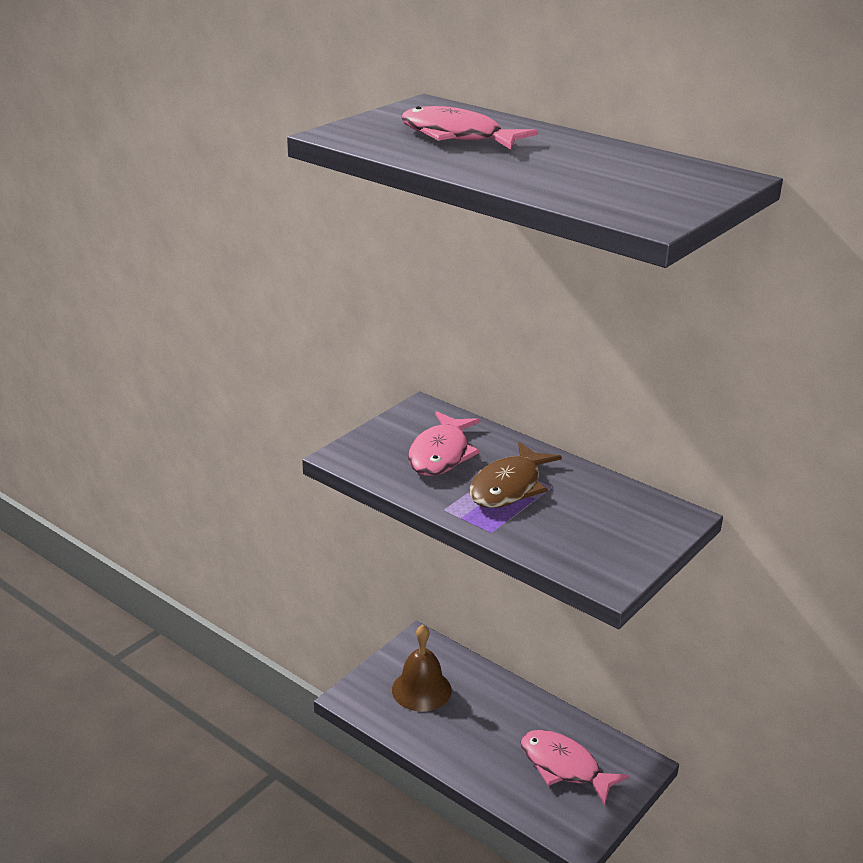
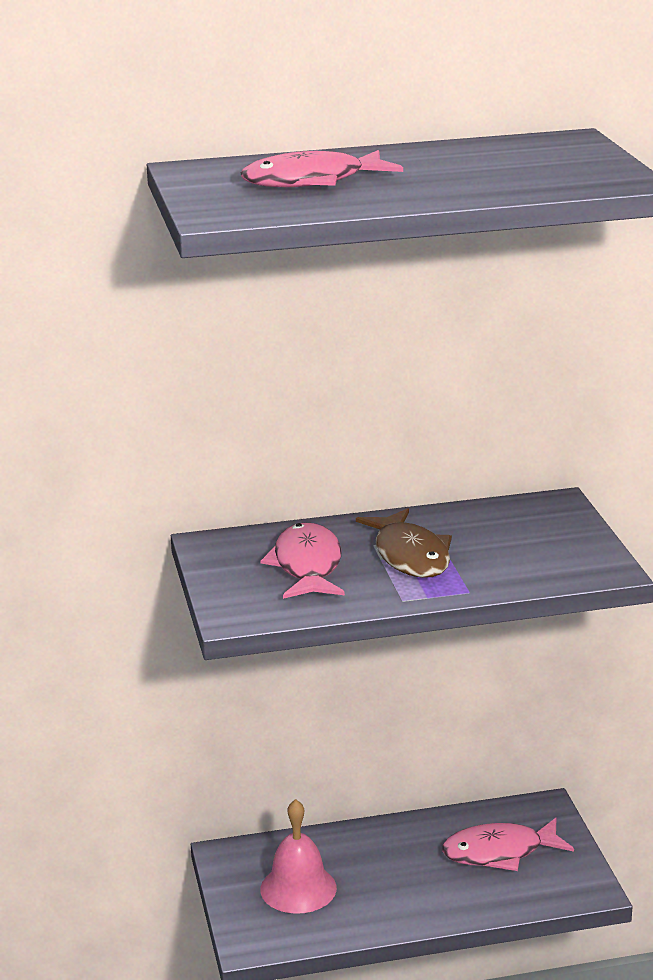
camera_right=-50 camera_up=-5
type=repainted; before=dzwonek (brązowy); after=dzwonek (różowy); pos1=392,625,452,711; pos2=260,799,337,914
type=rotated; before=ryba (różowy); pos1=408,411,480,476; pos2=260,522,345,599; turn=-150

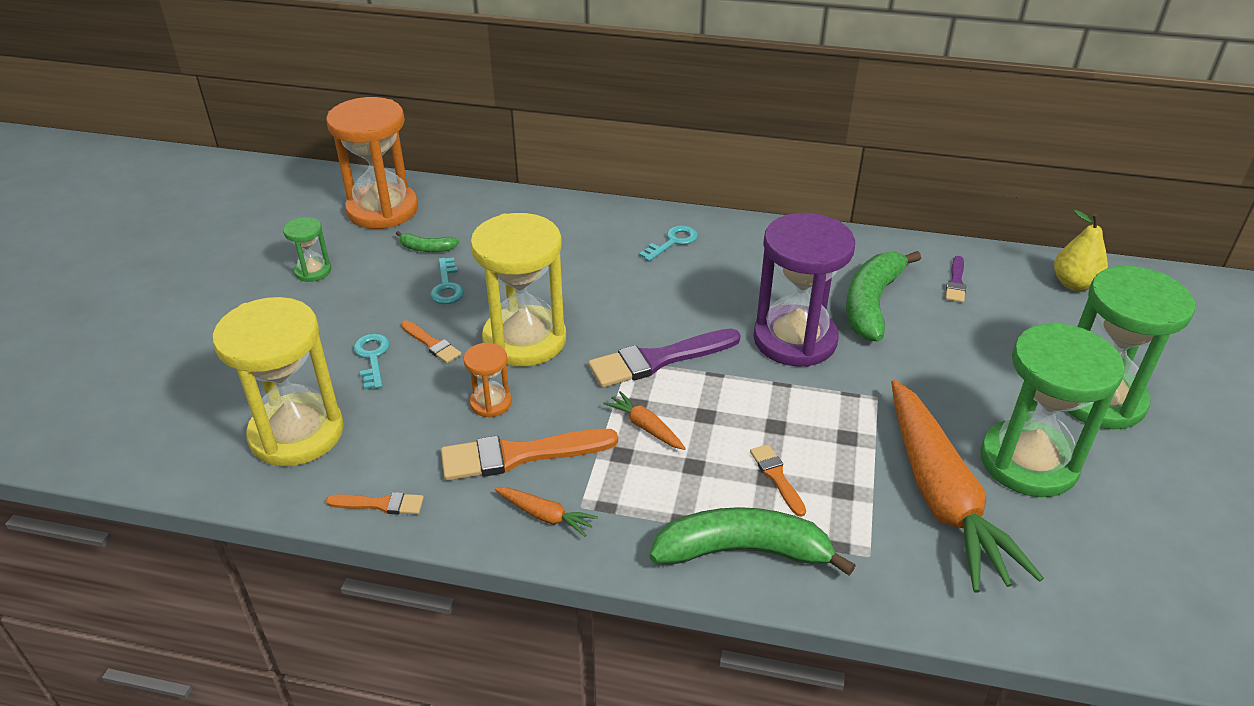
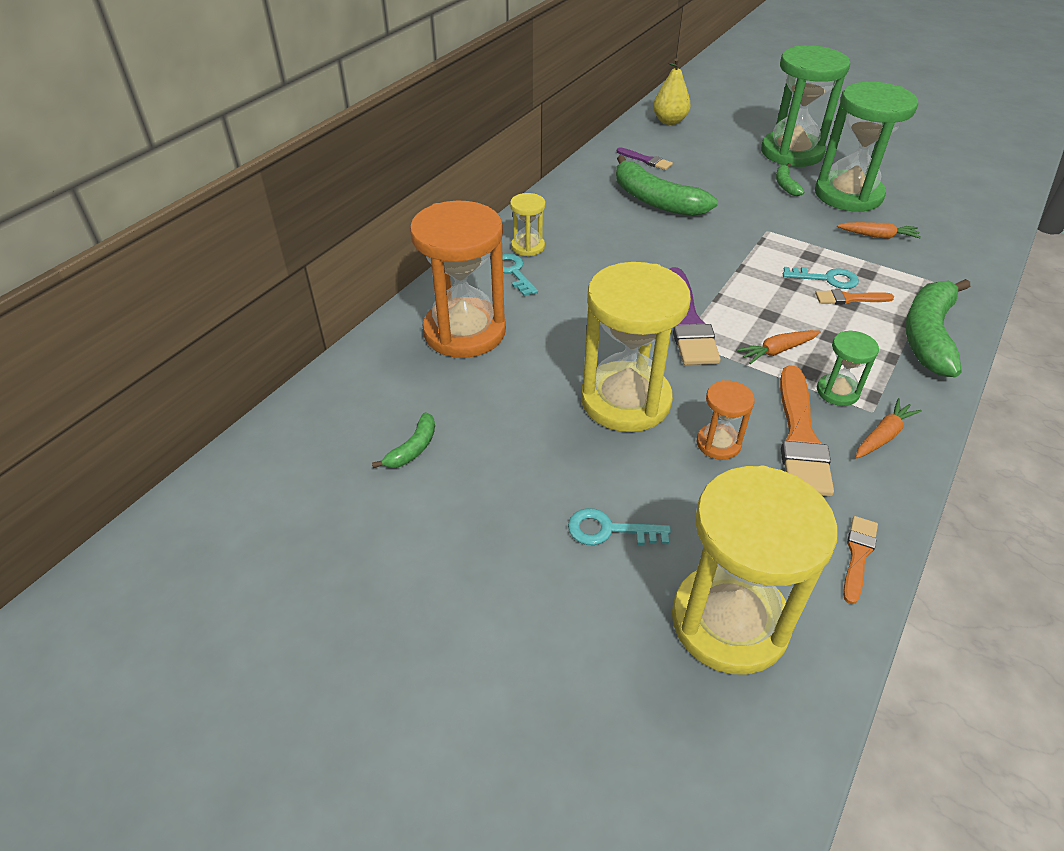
camera_right=-70 camera_up=5
type=gone; before=pędzel (pomarańczowy); pos1=401,320,461,363
type=gone; before=klepsydra (fioletowy); pos1=753,213,855,367
type=new; after=klepsydra (żółty); pos2=510,193,546,256
type=new; after=banan (zielony); pos2=776,163,804,196
type=shifted; before=klepsydra (zielony); pos1=283,217,331,282; pos2=817,330,879,406
type=shifted; before=klepsydra (pomarańczowy); pos1=326,97,418,229; pos2=410,201,506,358
type=shifted; before=klucz (turkusowy); pos1=430,257,464,304; pos2=783,267,859,289
type=scaled; before=marchewka (pomarańczowy); pos1=891,380,1044,593; pos2=837,222,921,239; scale=0.4

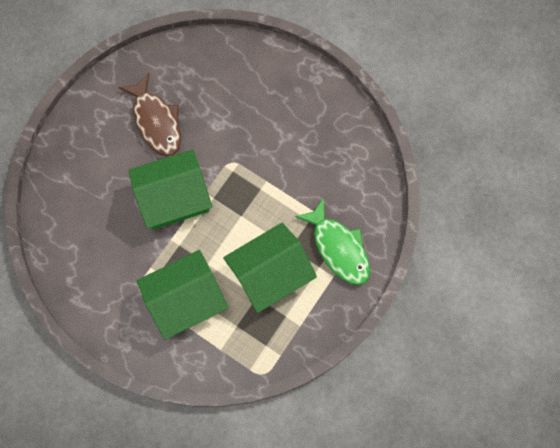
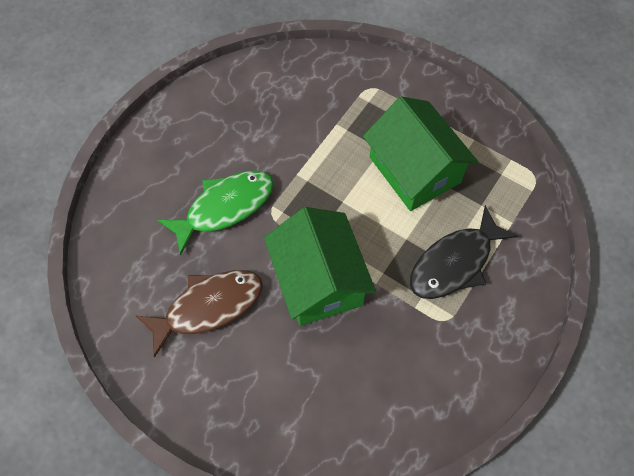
camera_right=-90 camera_up=-10
type=shifted; before=ryba (zielony); pos1=295,198,370,285; pos2=158,171,274,256
type=swapped; before=domek (zielony); after=ryba (czarny); pos1=137,250,228,340; pos2=410,205,518,299

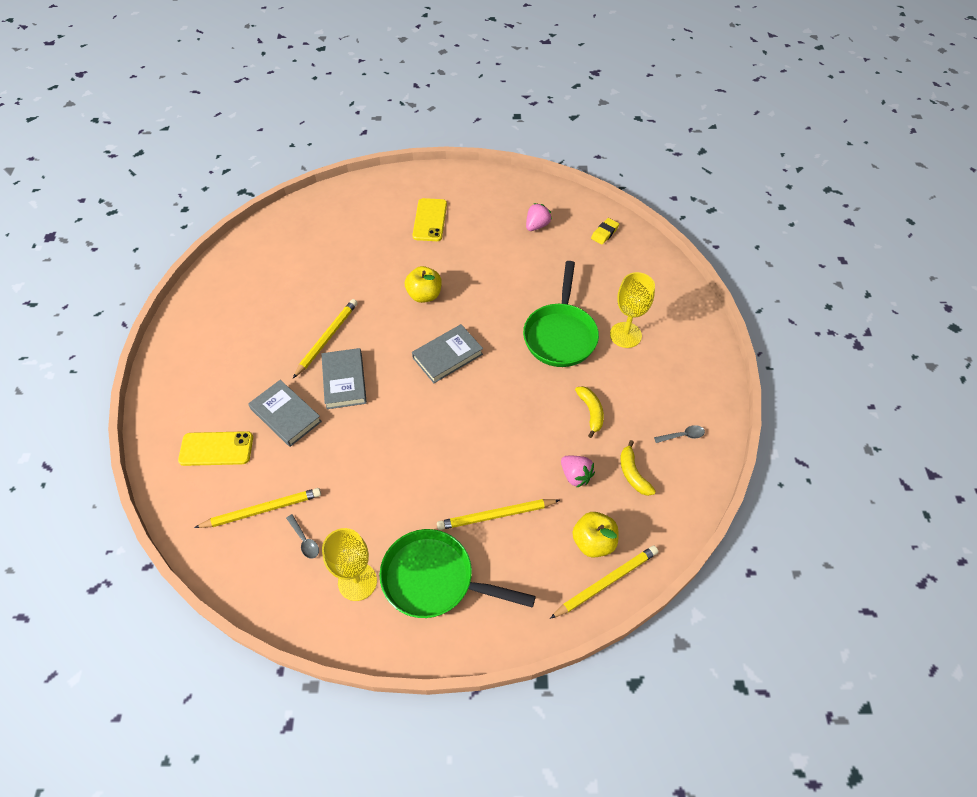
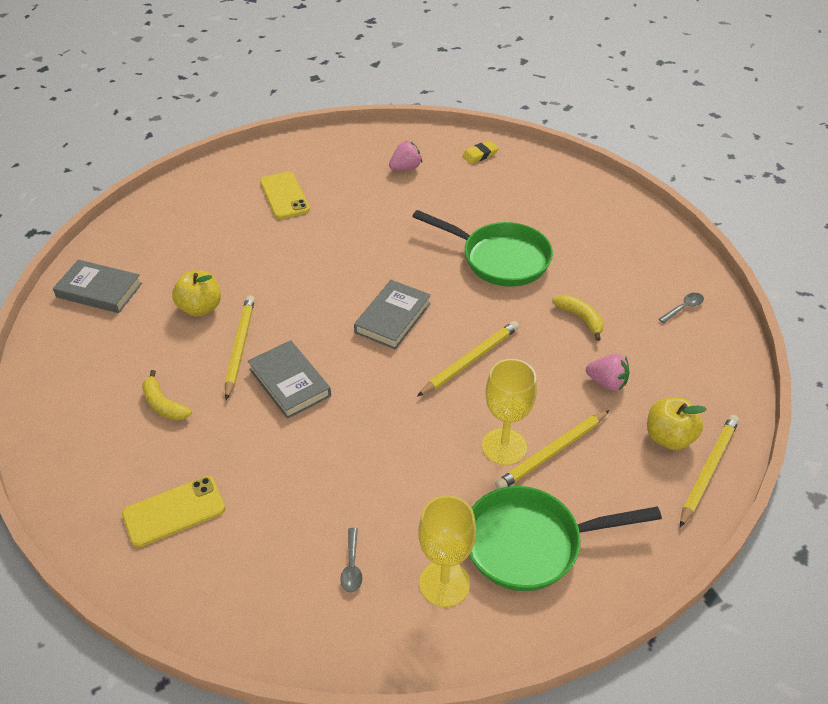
camera_right=-25 camera_up=-10
type=shifted; before=ołówek (żółty); pos1=194,488,321,528; pos2=417,321,519,397
type=shifted; before=książka (szary); pos1=248,380,322,447; pos2=53,260,142,313
type=shifted; before=jabłko (żółty); pos1=405,266,442,303; pos2=172,270,221,317
type=shifted; before=kielich (żółty); pos1=610,272,655,348; pos2=482,359,537,465
type=shifted; before=banan (żółty); pos1=620,440,656,496; pos2=142,370,192,421
type=rotated; before=łyżka (szary); pos1=286,514,319,559; pos2=340,528,362,593; turn=60
type=rotated; before=patelnia (zielony); pos1=523,261,599,367; pos2=412,210,553,287; turn=-45
type=rotated; before=truskawka (różowy); pos1=526,203,552,231; pos2=389,141,422,170; turn=45
type=rotated; before=gumka do mazania (żółty); pos1=591,218,619,245; pos2=462,141,499,164; turn=45

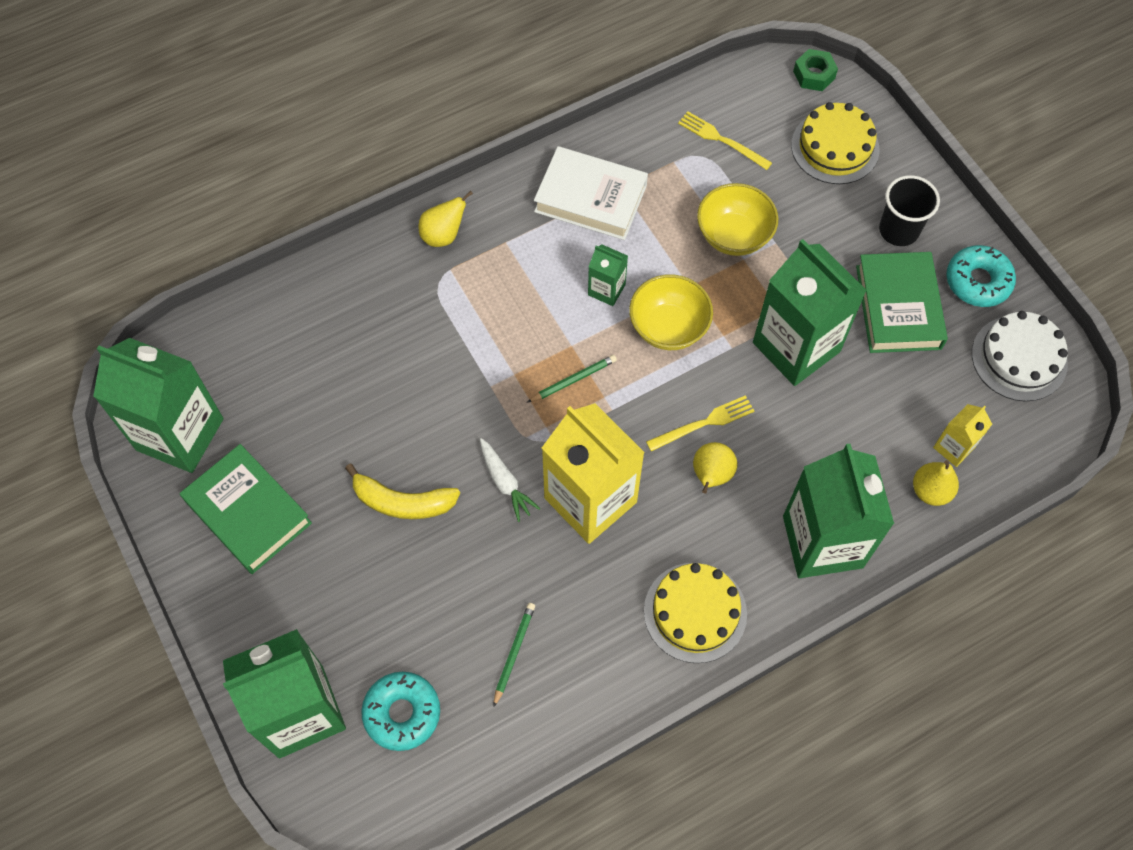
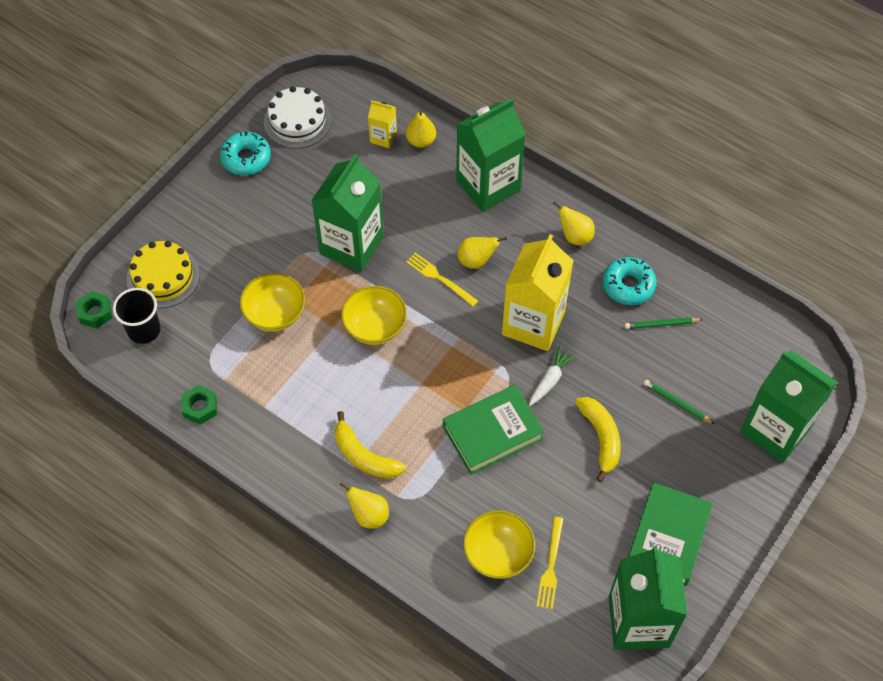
camera_right=-115 camera_up=-5
type=gone; before=książka (biały); pos1=534,146,648,240
type=gone; before=karton mleka (zielony); pos1=588,244,628,306
type=new; after=nakrętka (zielony); pos2=182,385,217,425
type=new; after=banan (żółty); pos2=335,411,406,479
type=new; after=miska (żółty); pos2=463,510,535,579
type=shifted; before=donut (turkusowy); pos1=361,672,440,751; pos2=603,257,656,305
type=shifted; before=ołówek (zielony); pos1=527,355,617,403; pos2=643,380,715,424
type=shifted; before=widelec (żółty); pos1=678,111,772,170; pos2=536,517,564,609
type=shifted; before=książka (zielony); pos1=856,252,948,353; pos2=443,385,544,475
type=shifted; before=szklanka (czarny); pos1=879,175,940,246; pos2=113,288,161,344
type=swapped; before=tort (żółty); after=gruszka (żółty); pos1=644,563,747,663; pos2=553,201,595,246

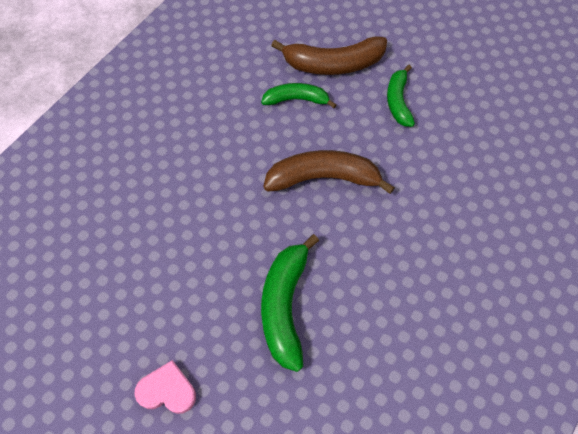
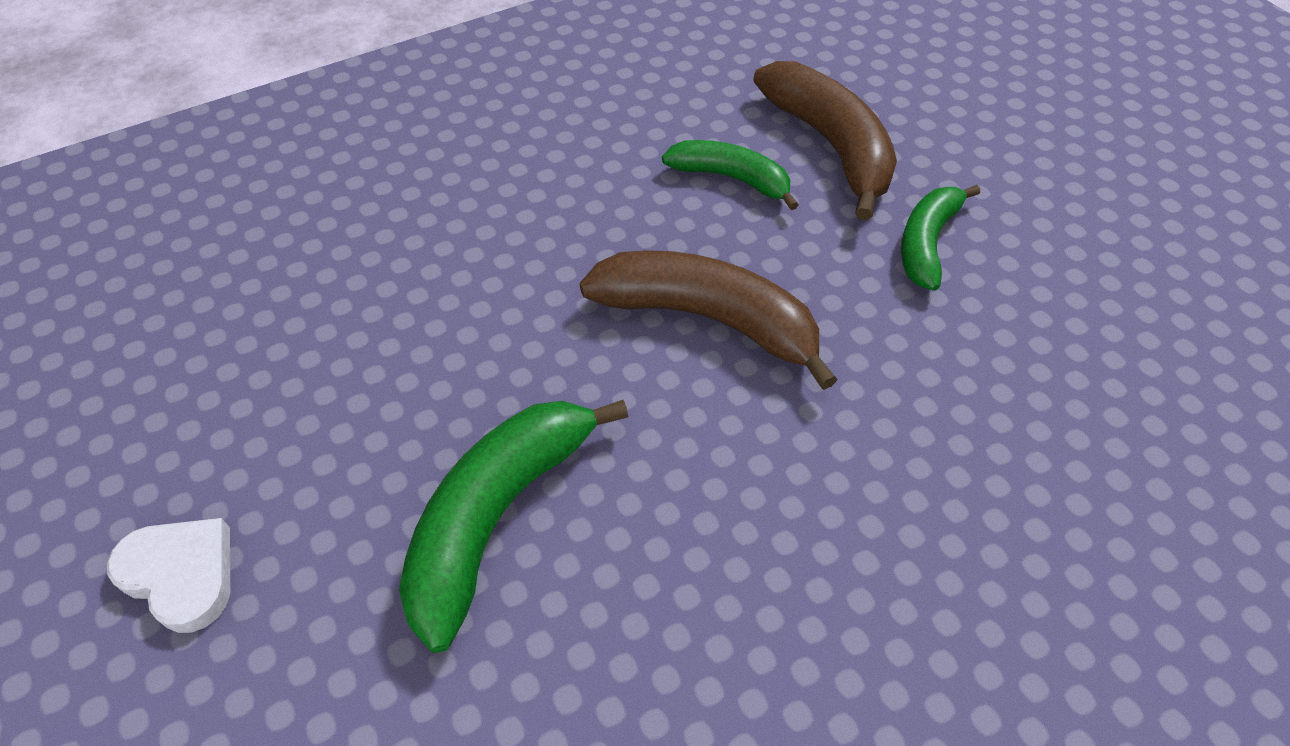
camera_right=25 camera_up=-10
type=repainted; before=serce (różowy); after=serce (biały); pos1=134,360,196,414; pos2=107,518,230,633
type=rotated; before=banan (brązowy); pos1=271,36,387,75; pos2=753,61,897,221; turn=-135

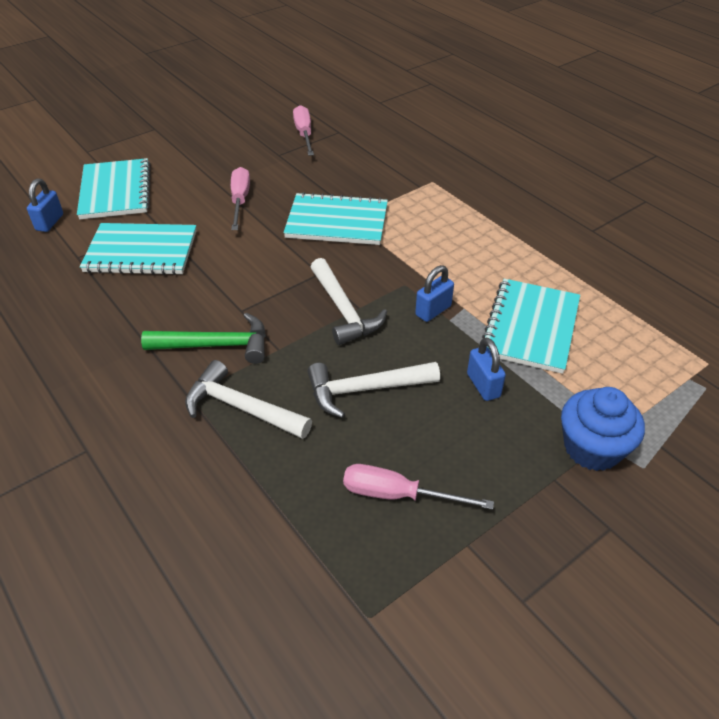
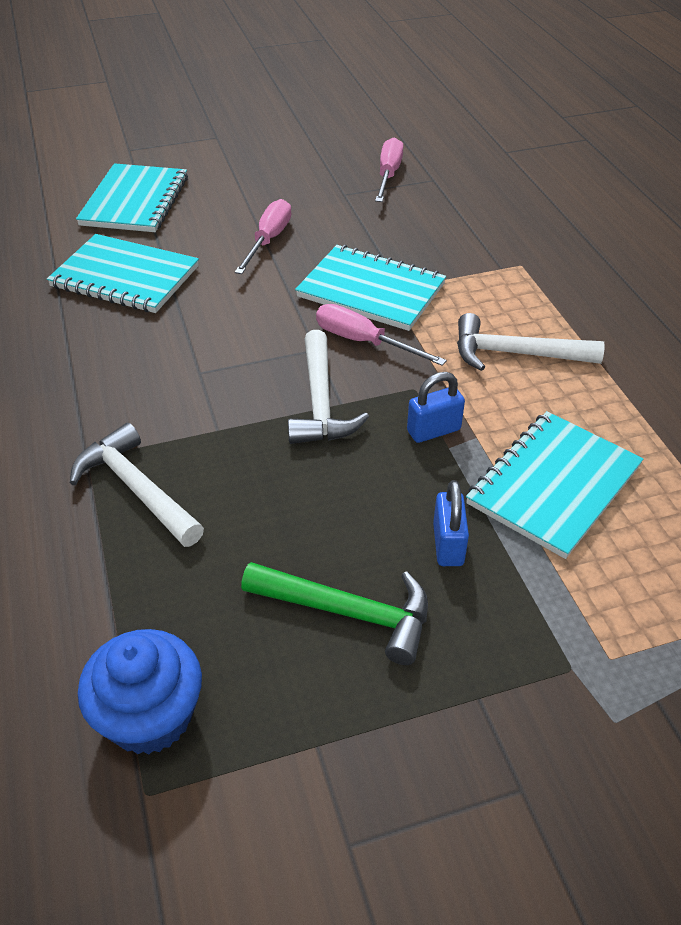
camera_right=20 camera_up=0
type=gone; before=kłódka (niebieski); pos1=27,178,63,232
type=shifted; before=młotek (zielony); pos1=141,313,266,364; pos2=241,562,428,665
type=shifted; before=młotek (biały); pos1=307,362,440,418; pos2=457,313,605,371
type=shifted; before=śrubokręt (różowy); pos1=343,464,494,510; pos2=316,304,447,366
type=shifted; before=muffinka (niebieski); pos1=561,387,645,471; pos2=78,629,202,755

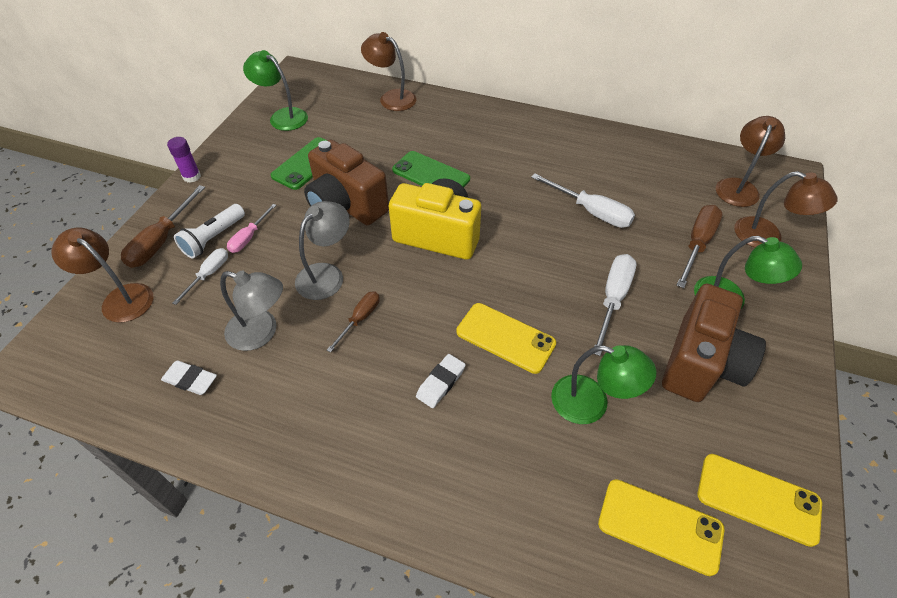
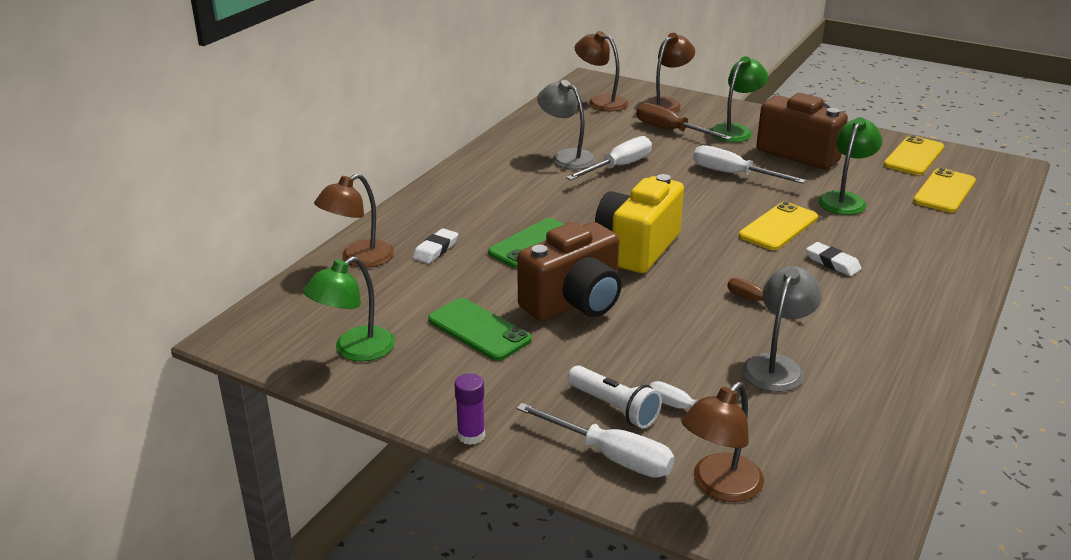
camera_right=-80 camera_up=-20
type=gone; before=śrubokręt (różowy); pos1=227,204,276,253
type=shifted; before=gumka do mazania (biały); pos1=161,360,217,395; pos2=413,228,458,264
type=shifted; before=lampka (szary); pos1=295,201,350,300; pos2=537,80,596,169
type=repainted; before=śrubokręt (brązowy); after=śrubokręt (biały); pos1=121,185,205,268; pos2=516,403,674,478

